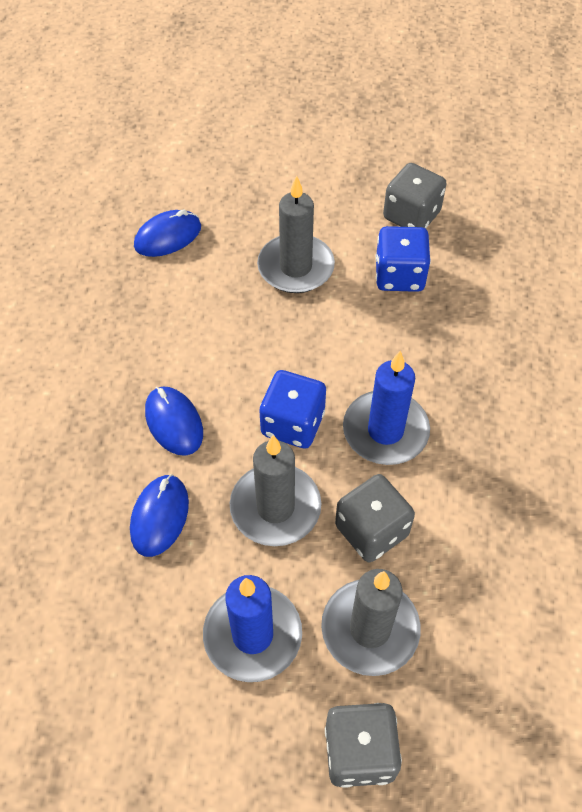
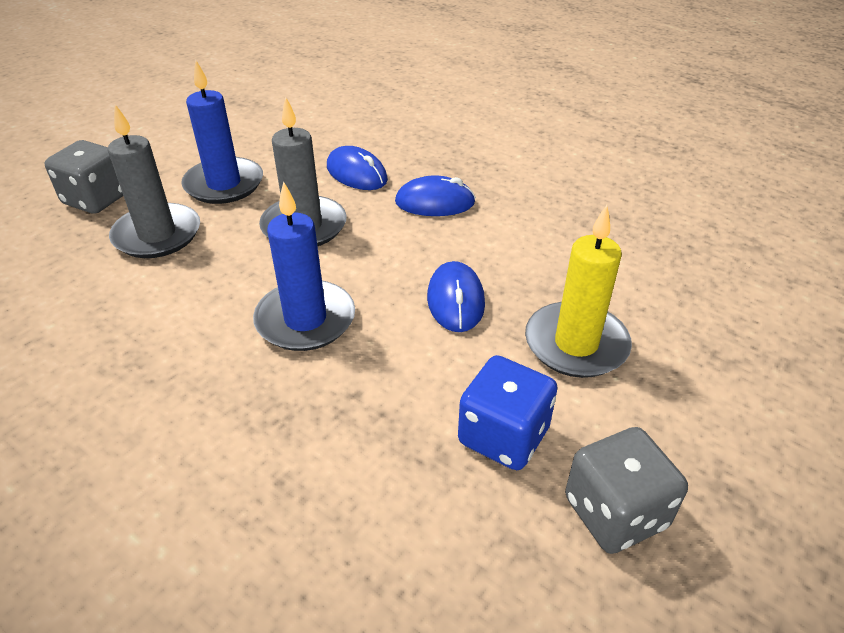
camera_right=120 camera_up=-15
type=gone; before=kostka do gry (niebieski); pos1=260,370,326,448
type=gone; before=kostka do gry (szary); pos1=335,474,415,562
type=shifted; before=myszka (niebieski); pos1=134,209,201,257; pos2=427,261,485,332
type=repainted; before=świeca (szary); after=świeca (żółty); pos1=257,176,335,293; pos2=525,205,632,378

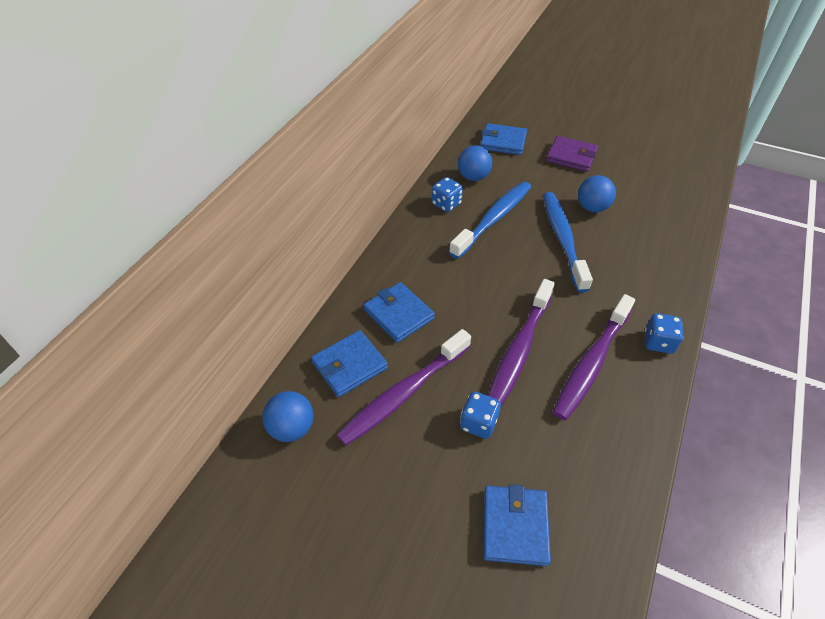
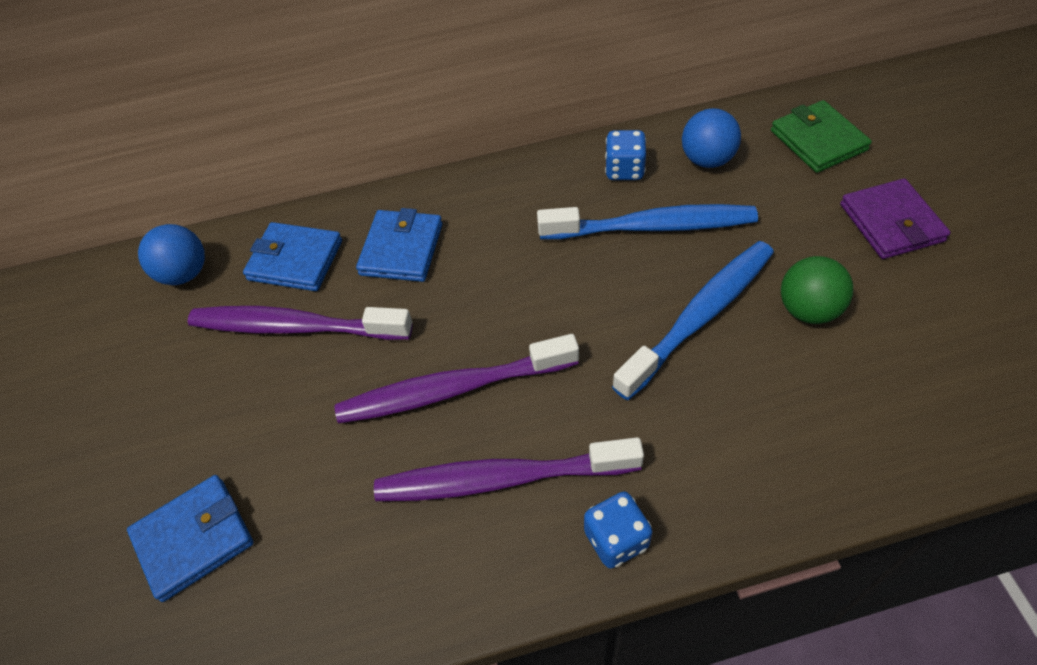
camera_right=55 camera_up=5
type=gone; before=kostka do gry (niebieski); pos1=460,392,501,439
type=repainted; before=portfel (niebieski); after=portfel (zielony); pos1=480,123,527,155; pos2=771,100,872,173
type=repainted; before=piłka (niebieski); after=piłka (zielony); pos1=578,175,616,212; pos2=781,256,853,324

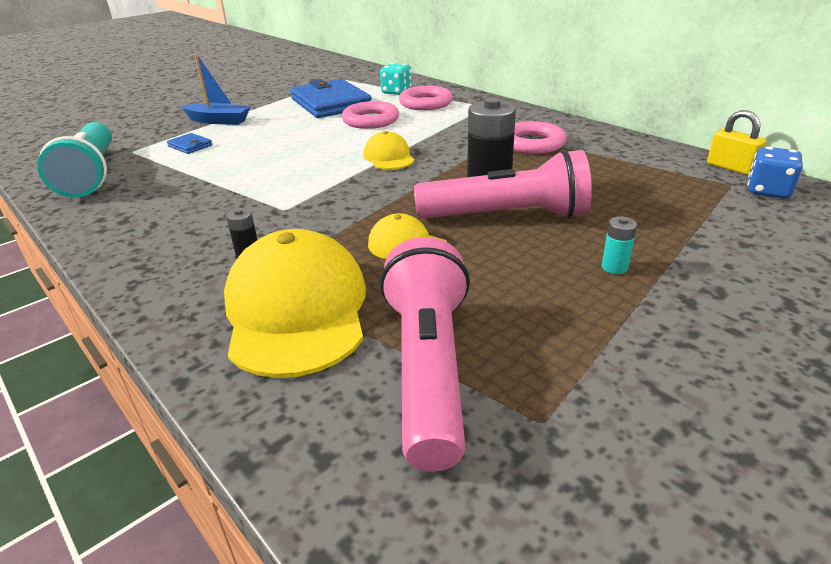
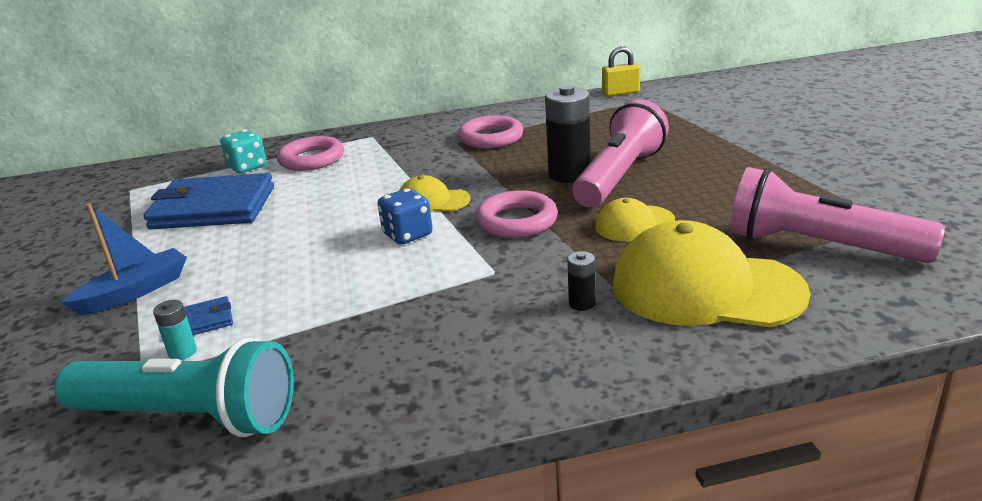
camera_right=-60 camera_up=-5
type=shifted; before=pierścień (różowy); pos1=342,101,399,129; pos2=475,190,558,238
type=shifted; before=bateria (turkusowy); pos1=602,216,637,274; pos2=153,300,197,360
type=shifted; before=kostka do gry (niebieski); pos1=748,147,803,199; pos2=377,188,432,244

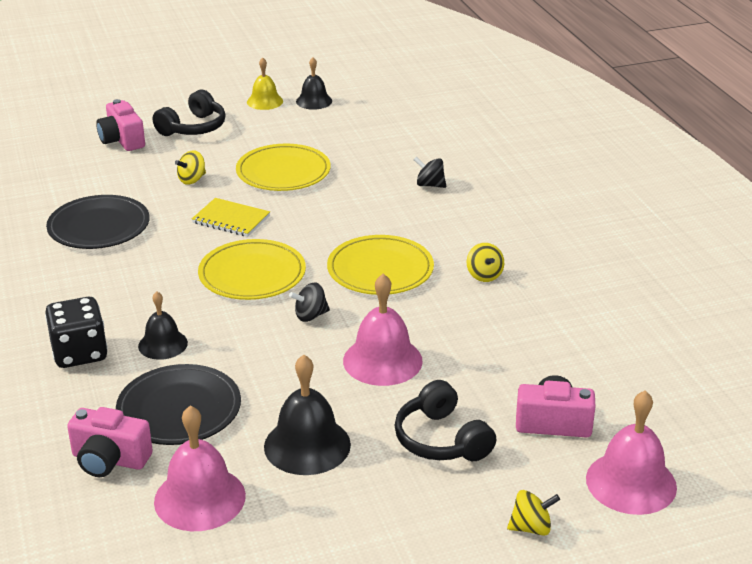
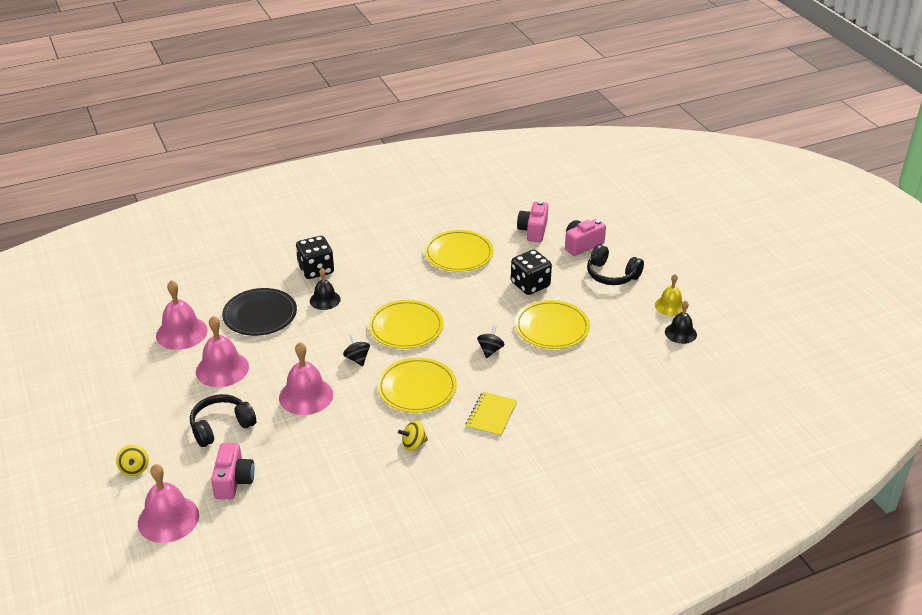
camera_right=85 camera_up=5
type=shifted; before=aparat fotograficzny (różowy); pos1=67,407,153,477; pos2=517,201,548,242
type=shifted; before=zeszyt (żółty); pos1=192,198,270,237; pos2=465,392,517,437
type=shifted; before=bączek (czarny); pos1=414,157,446,188; pos2=477,325,504,358
type=swapped; before=bączek (żółty); after=kostka do gry (czarny); pos1=175,150,206,185; pos2=511,250,552,295
type=repainted; before=talerz (czarny); after=talerz (żółty); pos1=46,195,150,249; pos2=424,230,494,272
type=repainted; before=dzwonek (czarny); after=dzwonek (różowy); pos1=264,355,351,475; pos2=196,316,249,387

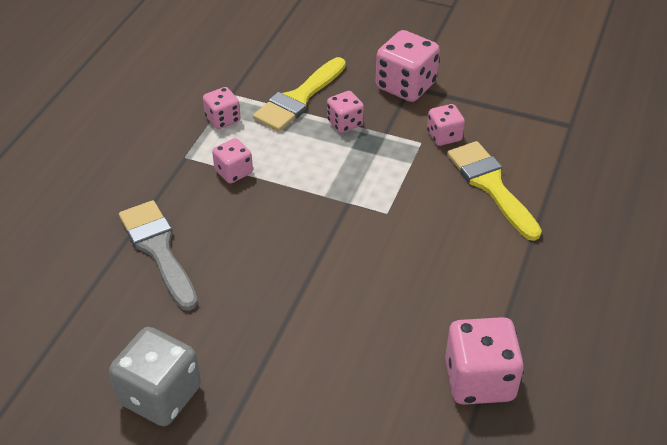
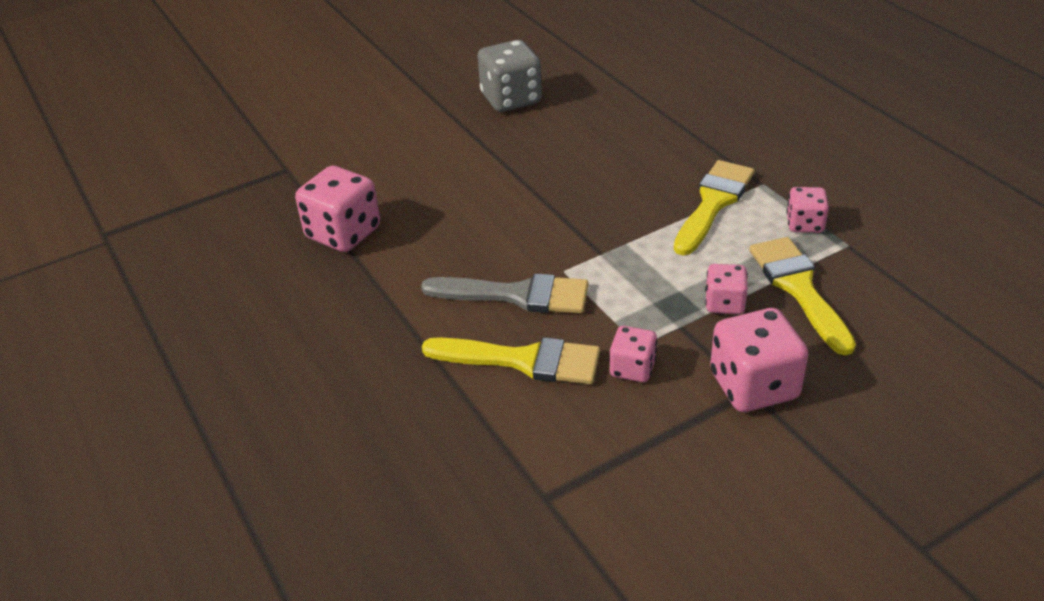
camera_right=130 camera_up=-5
type=shifted; before=pędzel (szary); pos1=119,200,198,311; pos2=421,273,588,314
type=swapped; before=kostka do gry (różowy); after=pędzel (żółty); pos1=212,138,253,183; pos2=674,160,754,255

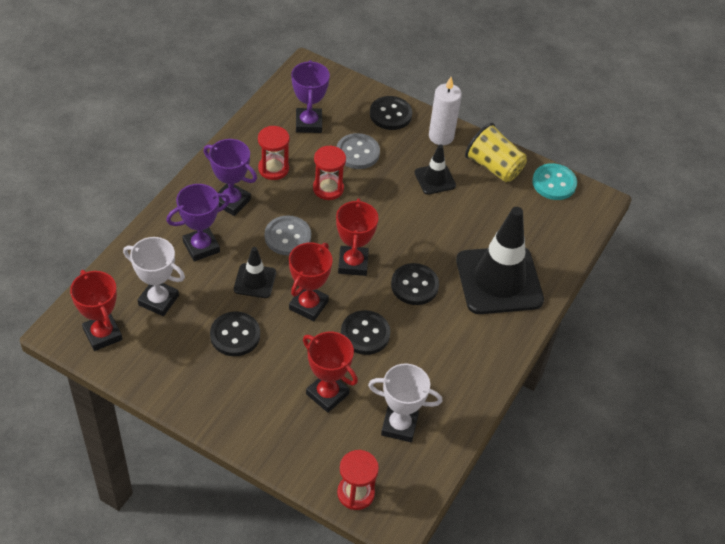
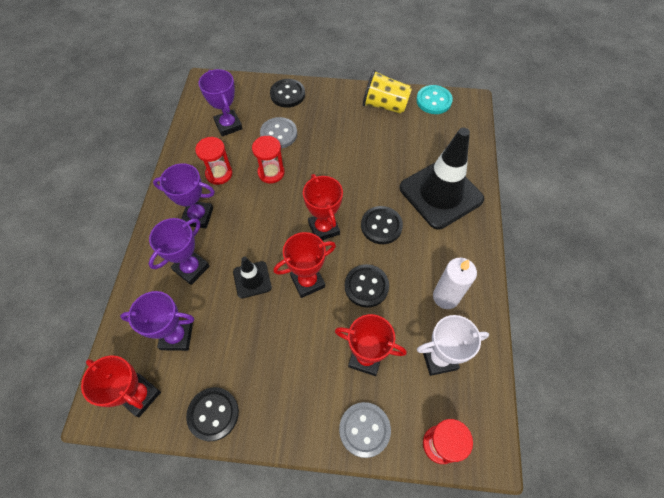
camera_right=-20 camera_up=10
type=gone; before=pachołek (czarny); pos1=414,144,456,195
type=shifted; before=guzik (czarny); pos1=210,312,260,356; pos2=186,387,239,441
type=shifted; before=guzik (szary); pos1=265,215,311,255; pos2=339,402,391,458
type=shifted; before=świeca (biały); pos1=429,77,462,145; pos2=433,258,477,309
type=repainted; before=puchar (biały); after=puchar (fioletowy); pos1=123,237,185,316; pos2=120,291,194,351
type=rotated; before=puchar (czerwony); pos1=289,242,333,321; pos2=273,232,336,298; turn=60

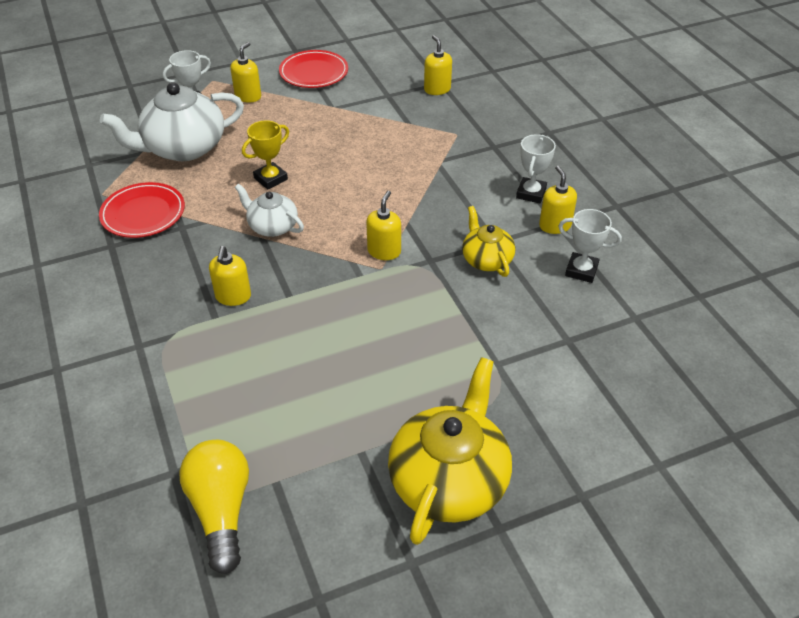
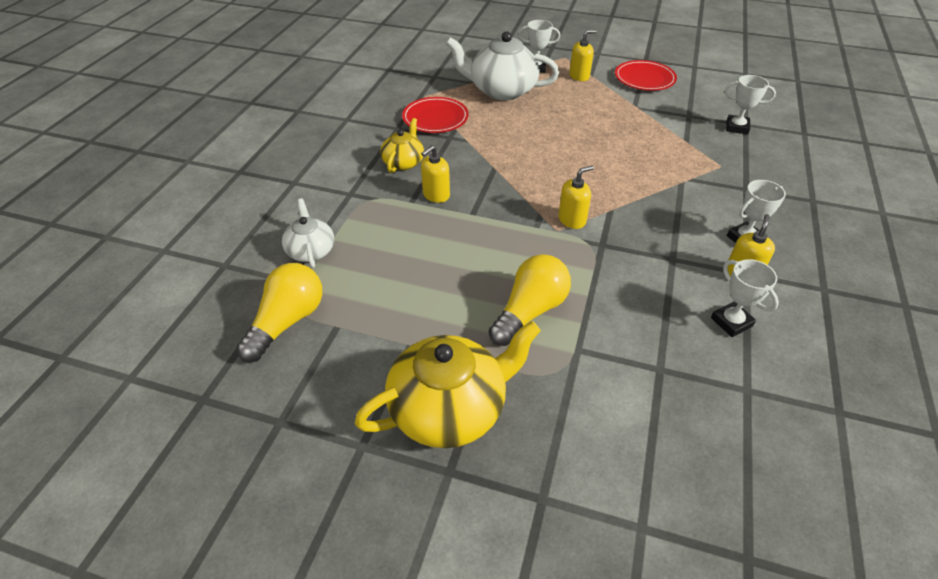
camera_right=40 camera_up=0
type=gone; before=puchar (żółty); pos1=242,120,289,189
type=new; after=żarówka (żółty); pos2=488,254,571,346
type=shifted; before=imbryk (biały); pos1=235,184,304,237; pos2=282,198,334,268
type=shifted; before=imbryk (żółty); pos1=462,206,515,277; pos2=380,118,424,173
type=swapped; before=dozownik mydła (żółty); after=puchar (biały); pos1=424,35,452,95; pos2=725,75,776,135

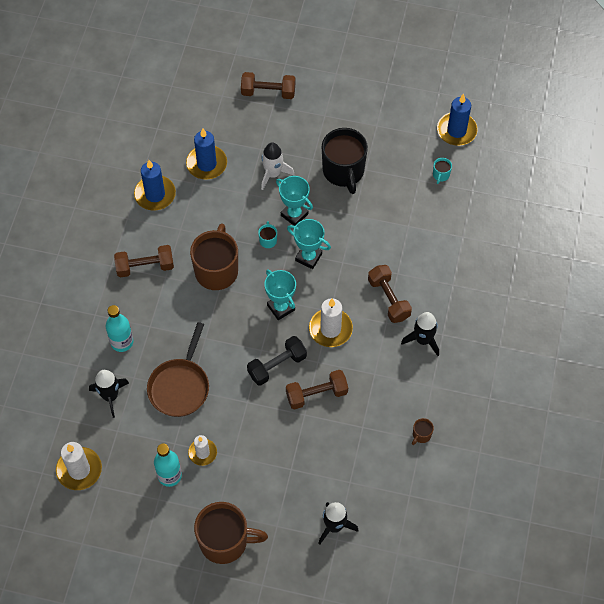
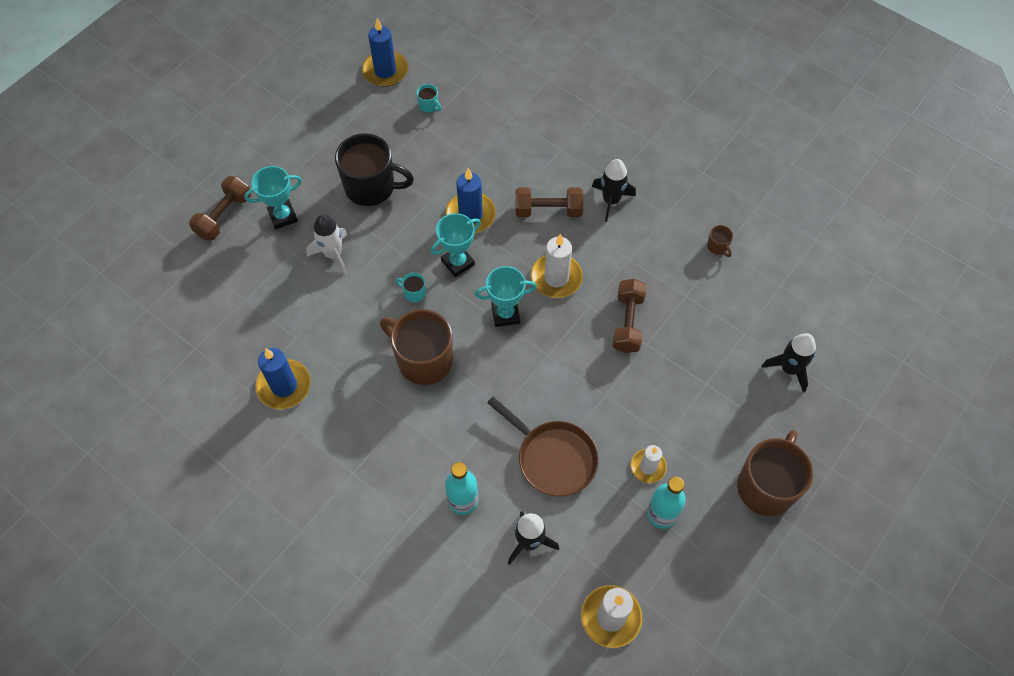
camera_right=-65 camera_up=0
type=gone; before=hantel (brązowy); pos1=114,245,174,278
type=gone; before=hantel (czarny); pos1=247,336,307,386
type=shifted; before=świeca (niebieski); pos1=186,128,227,180; pos2=445,168,496,233
type=shifted; before=puchar (turkusowy); pos1=276,176,313,226; pos2=245,166,302,229

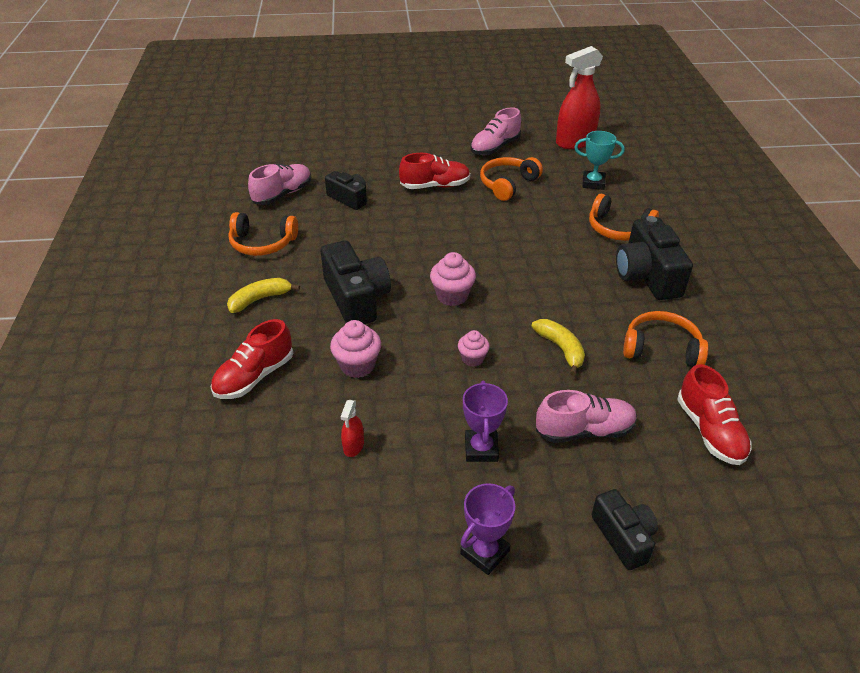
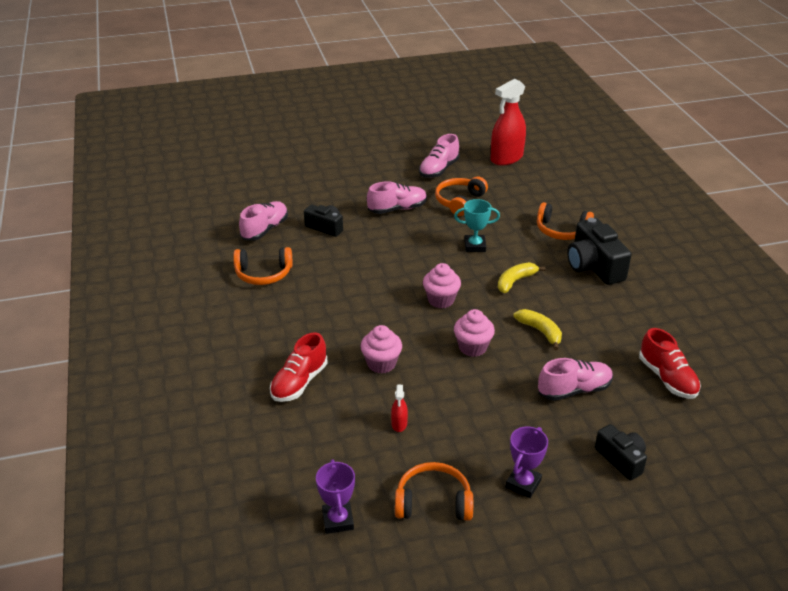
camera_right=-10 camera_up=-5
type=gone; before=aparat fotograficzny (czarny); pos1=321,240,391,324
type=shifted; before=banan (żółty); pos1=227,278,300,313; pos2=498,262,545,293
type=shifted; before=puchar (fioletowy); pos1=463,381,508,462; pos2=316,460,355,534
type=shifted; before=puchar (turkusowy); pos1=574,131,625,190; pos2=454,199,500,252
type=shifted; before=słuchawki (pomarańczowy); pos1=623,311,708,367; pos2=395,462,473,521
type=repainted; before=but (czerwony); after=but (różowy); pos1=399,153,470,189; pos2=367,181,427,214
type=scaled; before=muffinka (różowy); pos1=458,330,490,367; pos2=454,309,495,357; scale=1.56

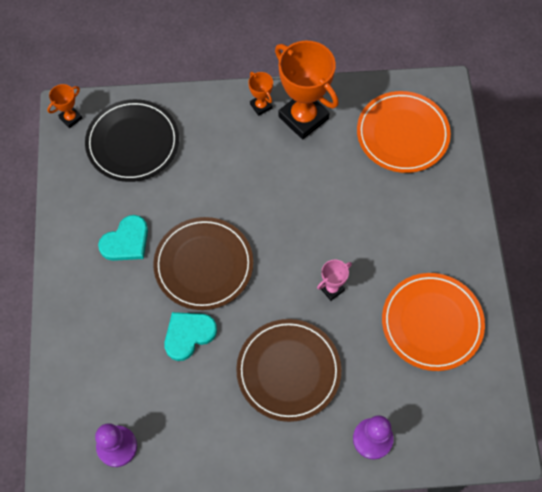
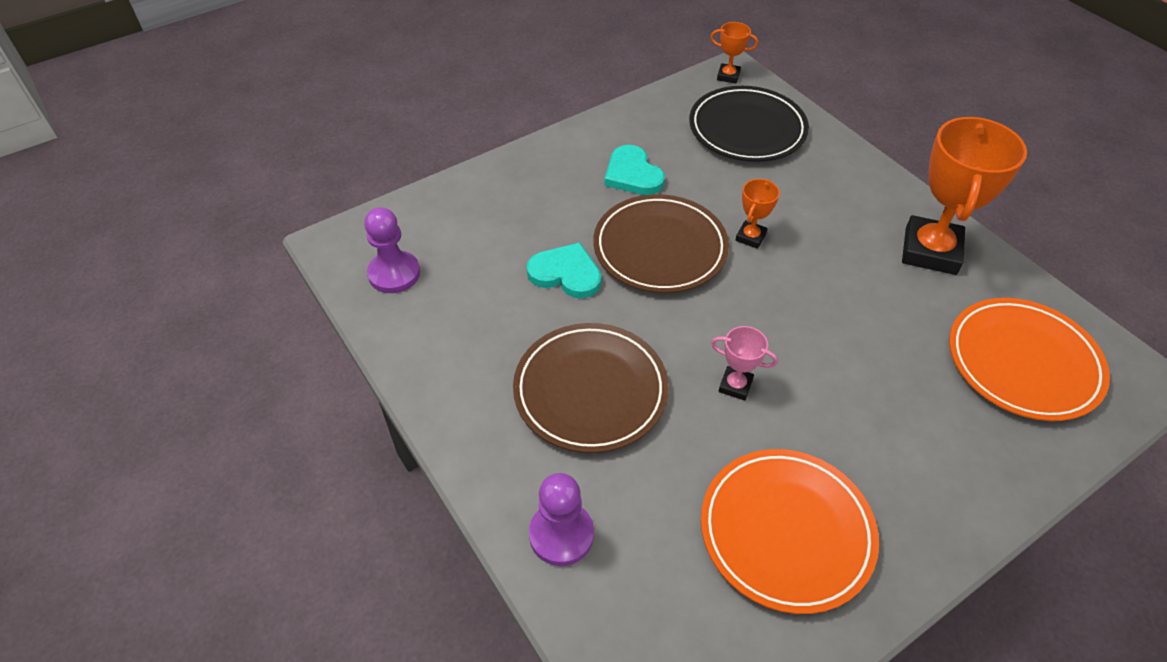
camera_right=60 camera_up=-15
type=shifted; before=puchar (pomarańczowy); pos1=248,72,273,116; pos2=735,179,780,249
type=rotated; before=serce (turkusowy); pos1=98,215,148,261; pos2=604,145,665,195; turn=45

